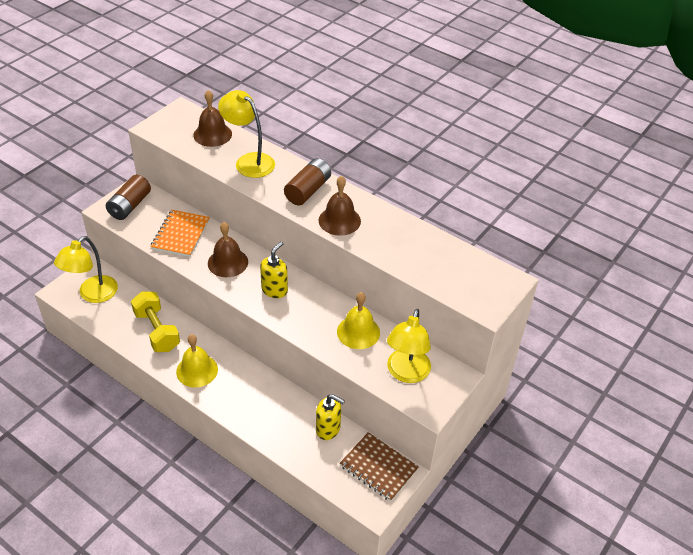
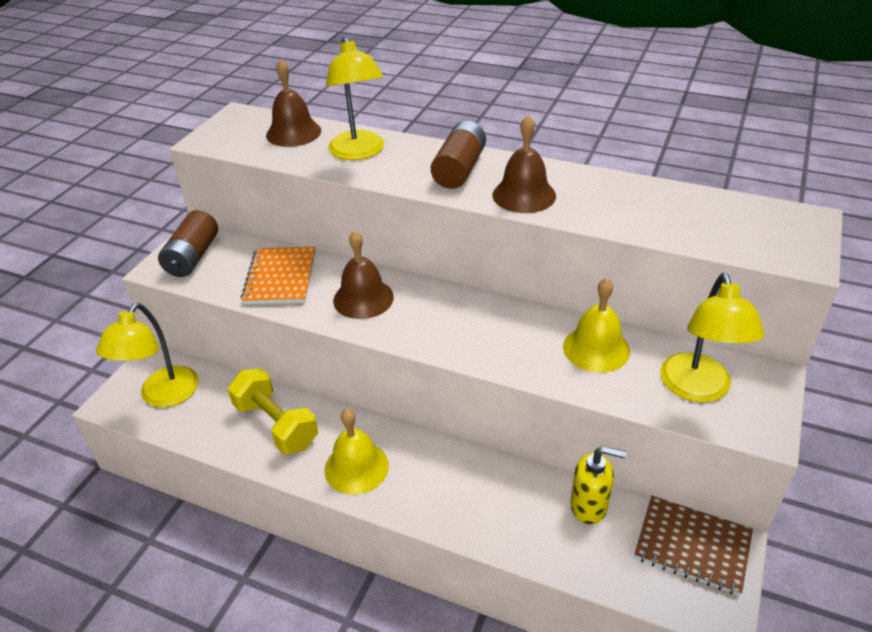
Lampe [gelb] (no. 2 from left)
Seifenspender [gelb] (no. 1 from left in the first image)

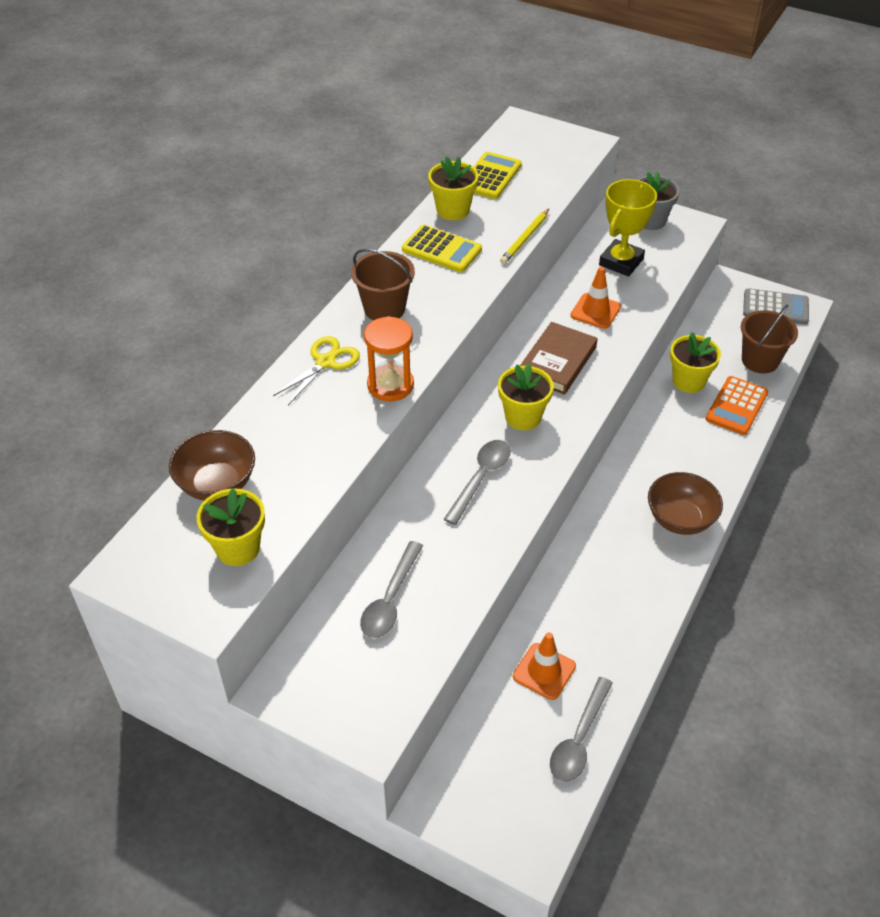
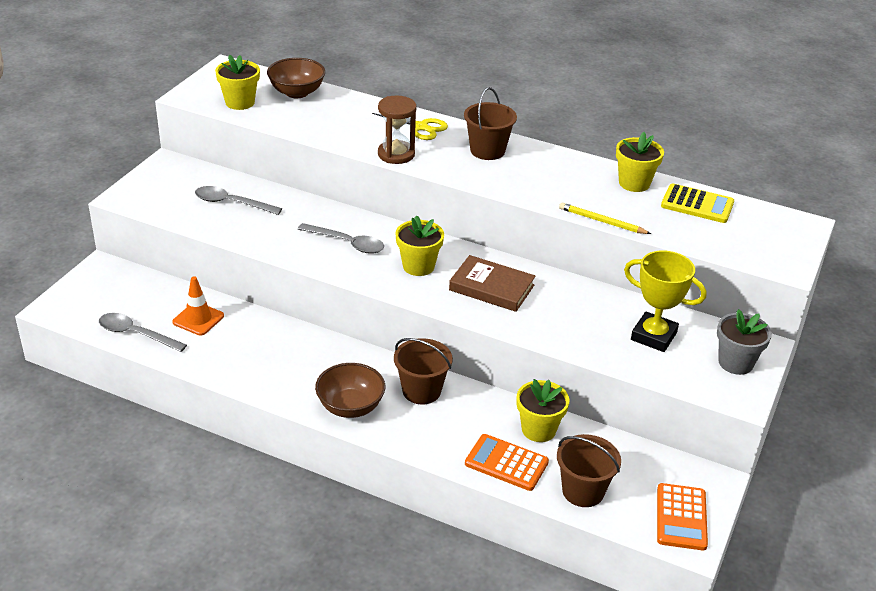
Sanduhr [braun]
Taschenrechner [gelb] (no. 1 from left in the first image)
Leitkegel [orange] (no. 2 from left in the first image)
Taschenrechner [orange] (no. 2 from left)
Eimer [braun] (no. 1 from left)

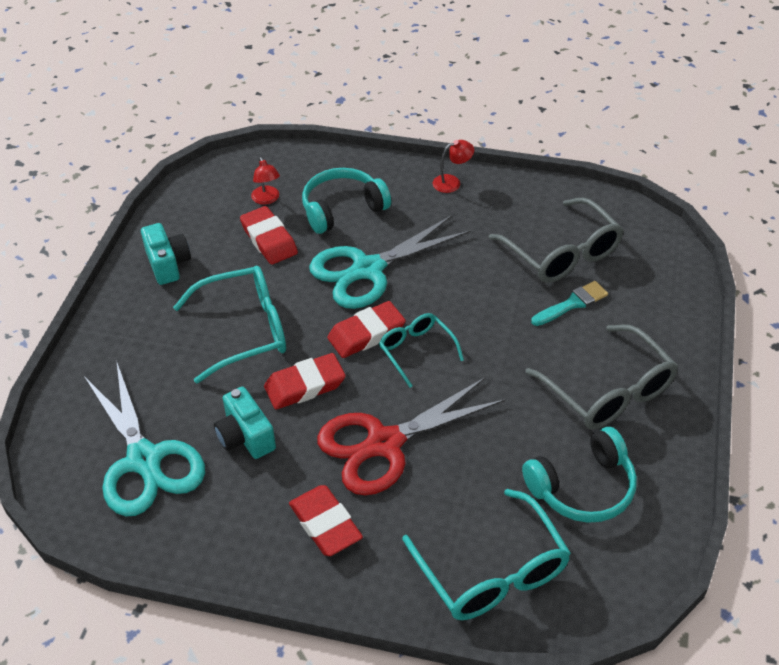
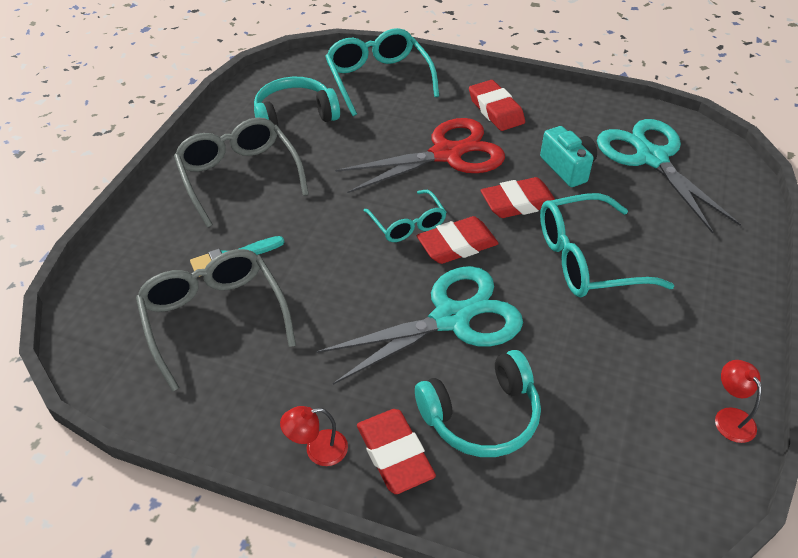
Kamera [türkis] (no. 1 from left in the first image)
Radiergummi [rot] (no. 1 from left)
Lampe [rot] (no. 2 from left)

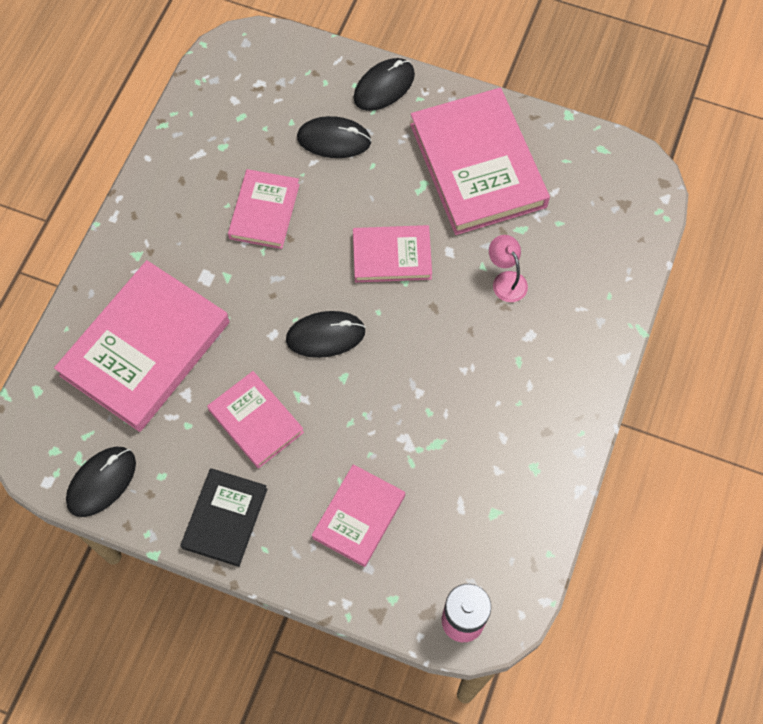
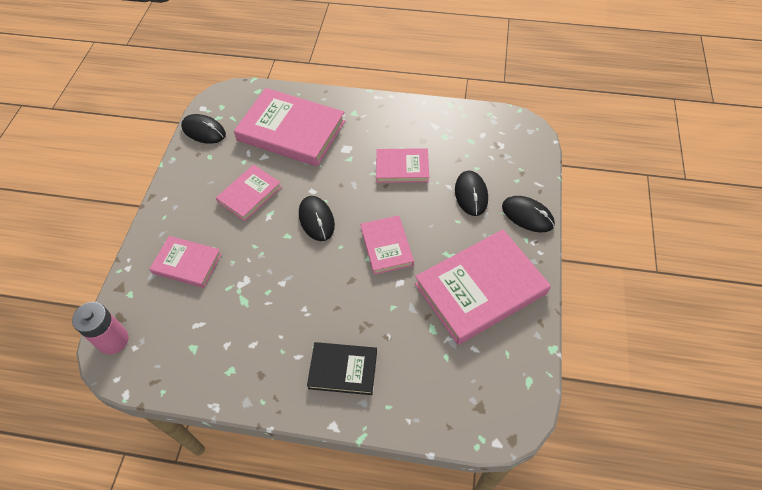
Buch [schwarz]
Lampe [rosa]

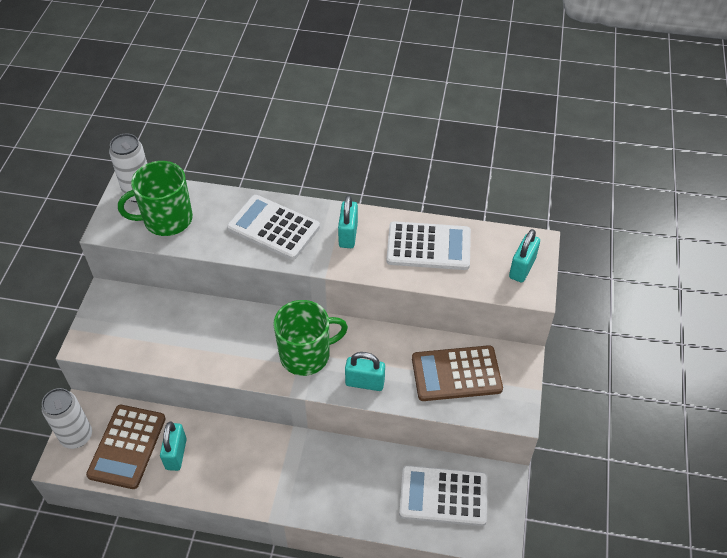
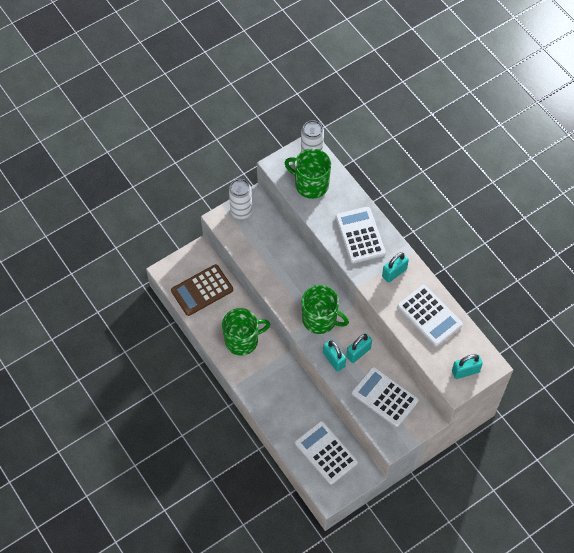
Dose [weiß] (no. 1 from left)
Vorhängeschloss [türkis] (no. 2 from left)
Taschenrechner [weiß] (no. 3 from left)
Tasse [grün] (no. 1 from left)

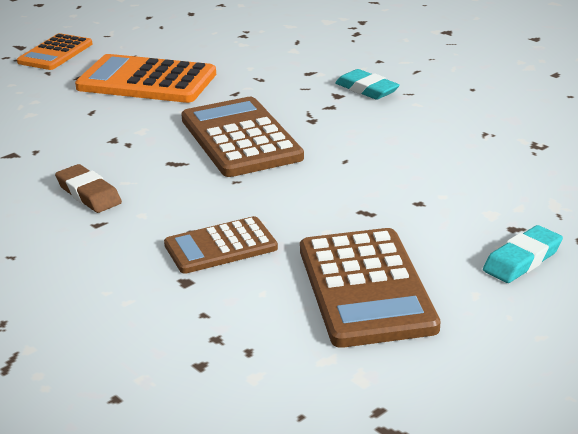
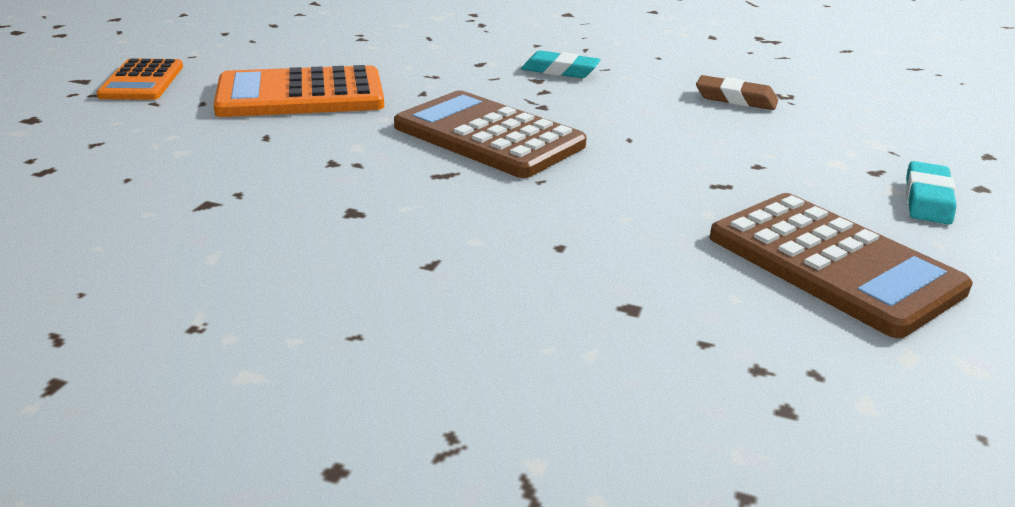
Radiergummi [braun]
Taschenrechner [braun] (no. 1 from left in the first image)

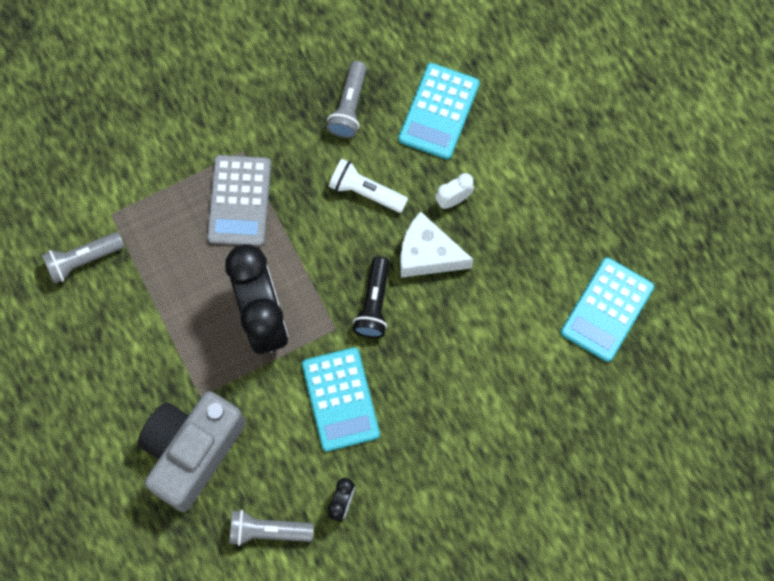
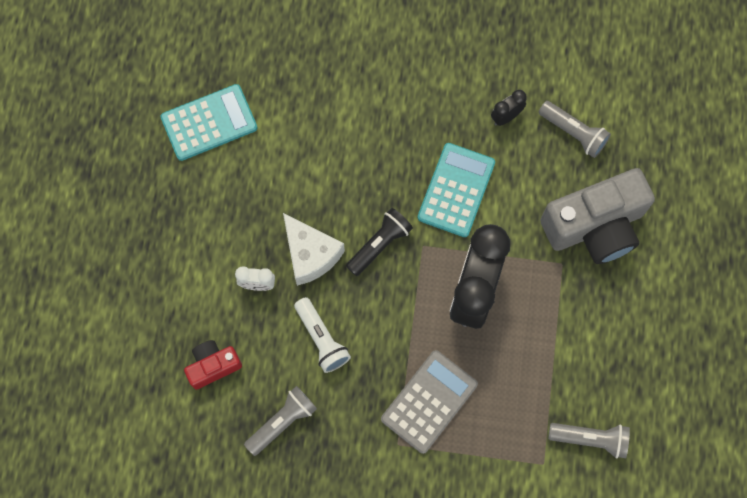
Kamera [rot]

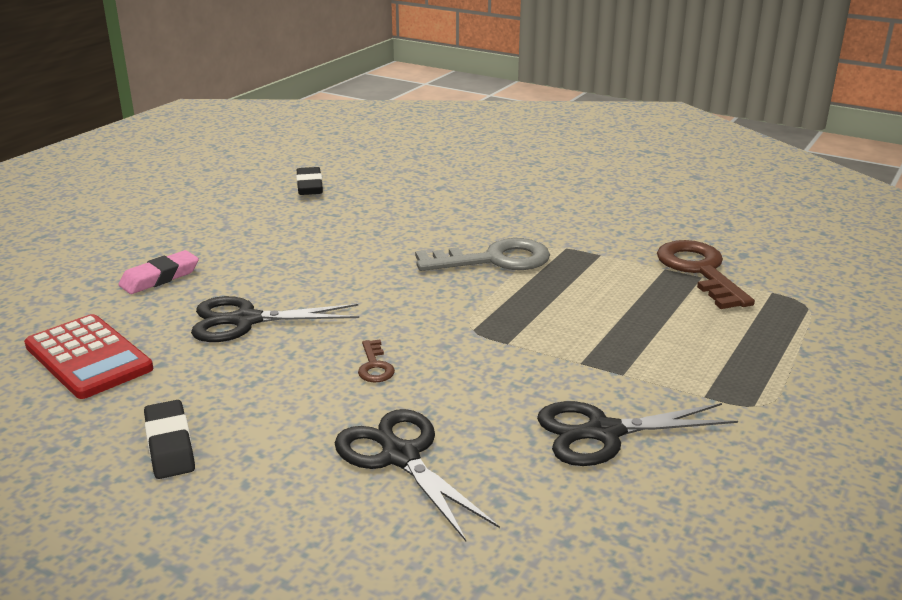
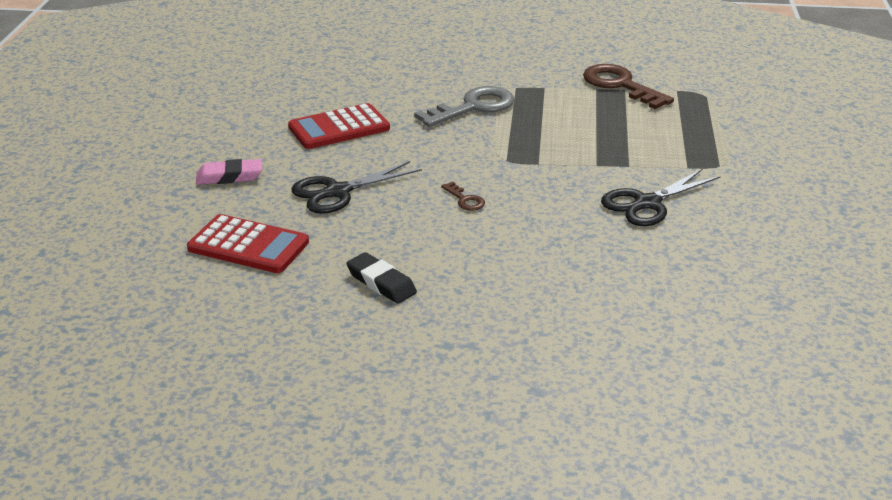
Radiergummi [rosa]
Radiergummi [schwarz] (no. 2 from left in the first image)
Schere [schwarz] (no. 2 from left in the first image)
Taschenrechner [rot] (no. 2 from left)

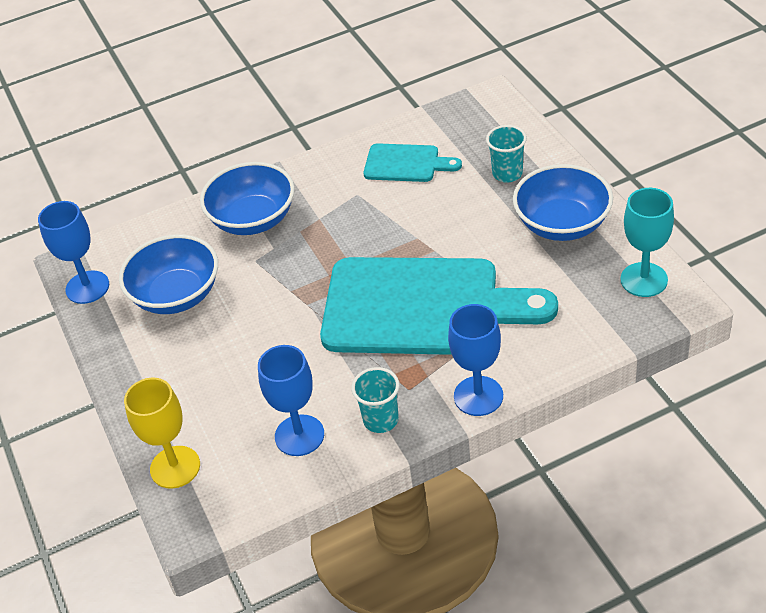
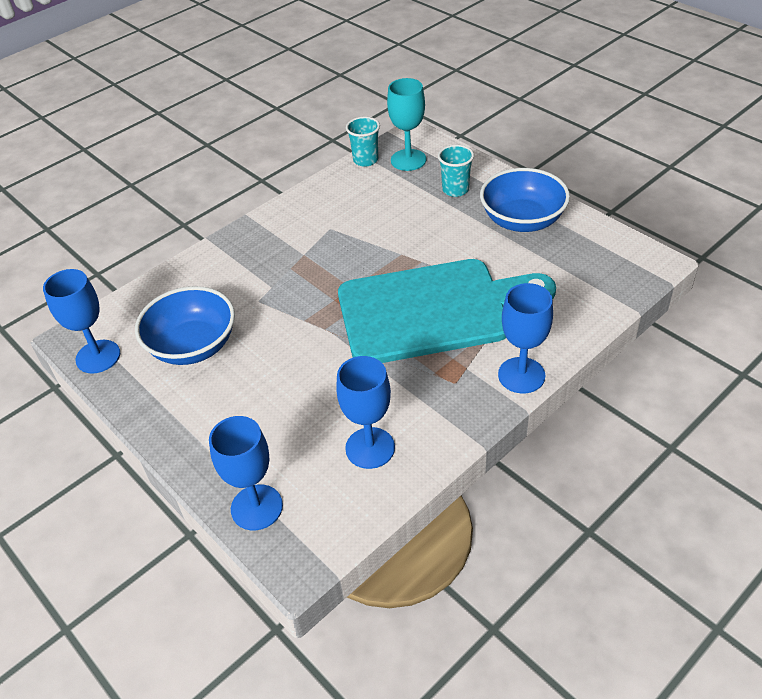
Kelch [blau] (no. 2 from left)
Schüssel [blau] (no. 2 from left in the first image)
Becher [türkis] (no. 1 from left)
Schneidebrett [türkis] (no. 1 from left in the first image)
Kelch [türkis]

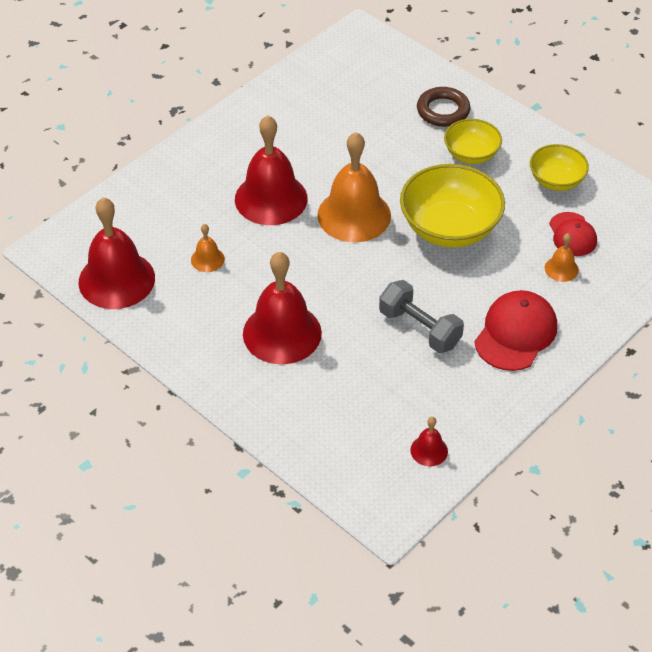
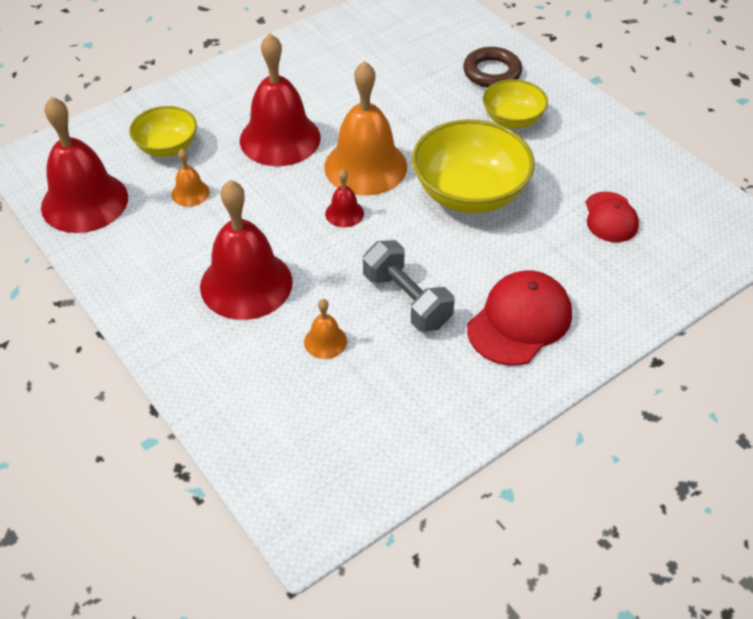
Glocke [rot] (no. 4 from left)
Schüssel [gelb] (no. 1 from left)
Glocke [orange] (no. 2 from left)

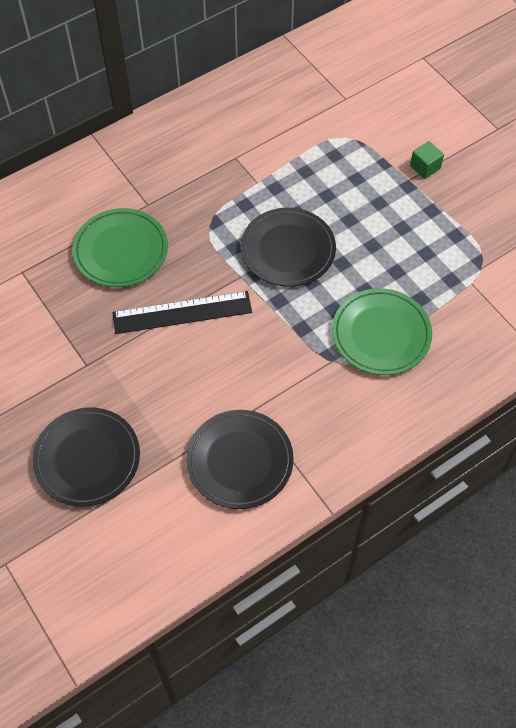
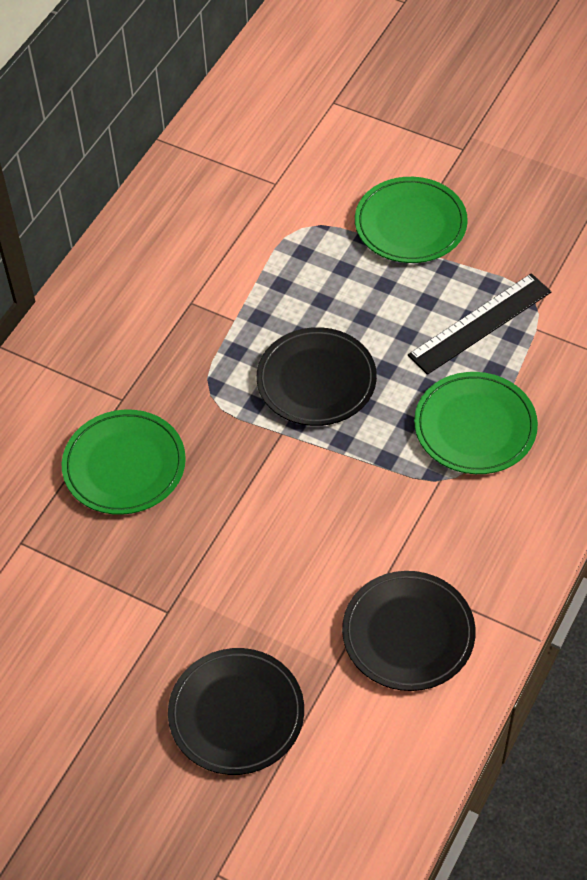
Lineal [schwarz]
Teller [grün] (no. 2 from left)

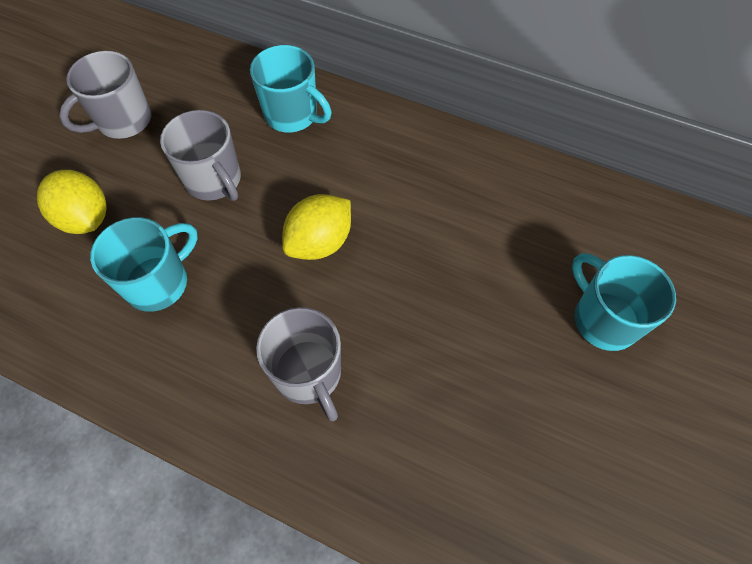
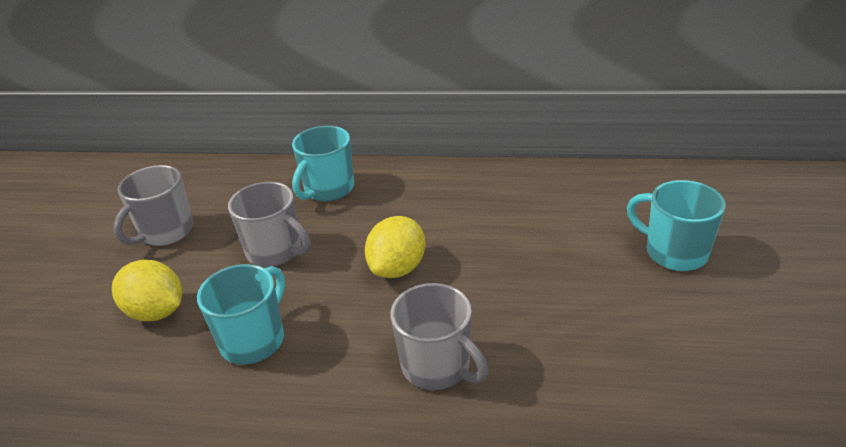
Tasse [türkis] (no. 2 from left)

